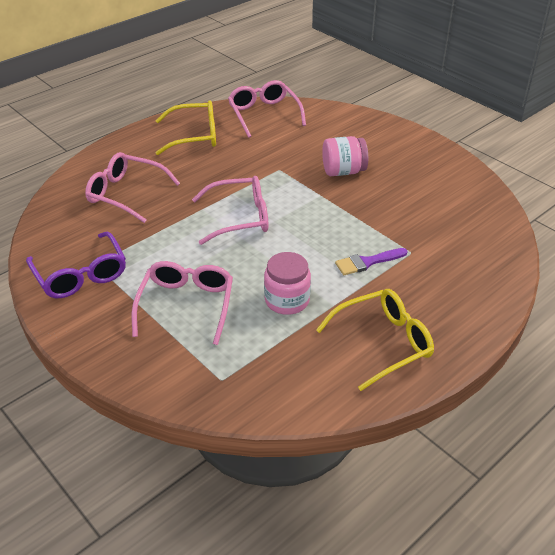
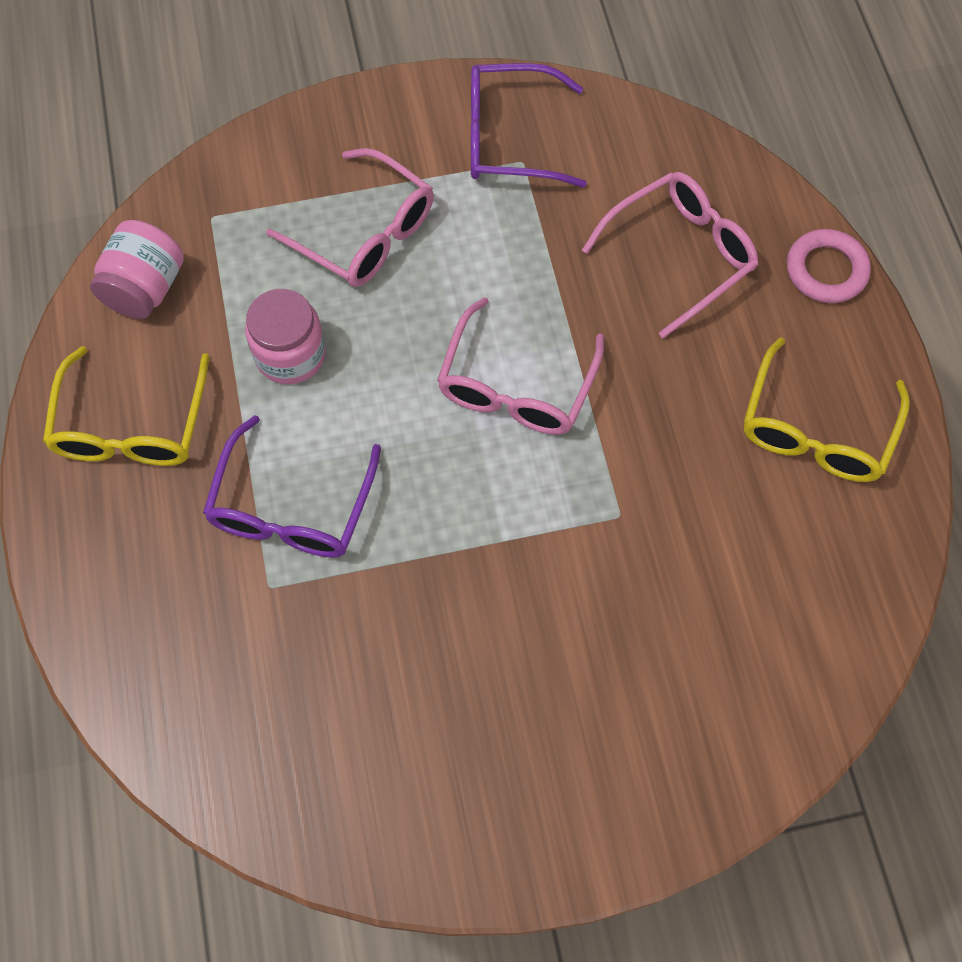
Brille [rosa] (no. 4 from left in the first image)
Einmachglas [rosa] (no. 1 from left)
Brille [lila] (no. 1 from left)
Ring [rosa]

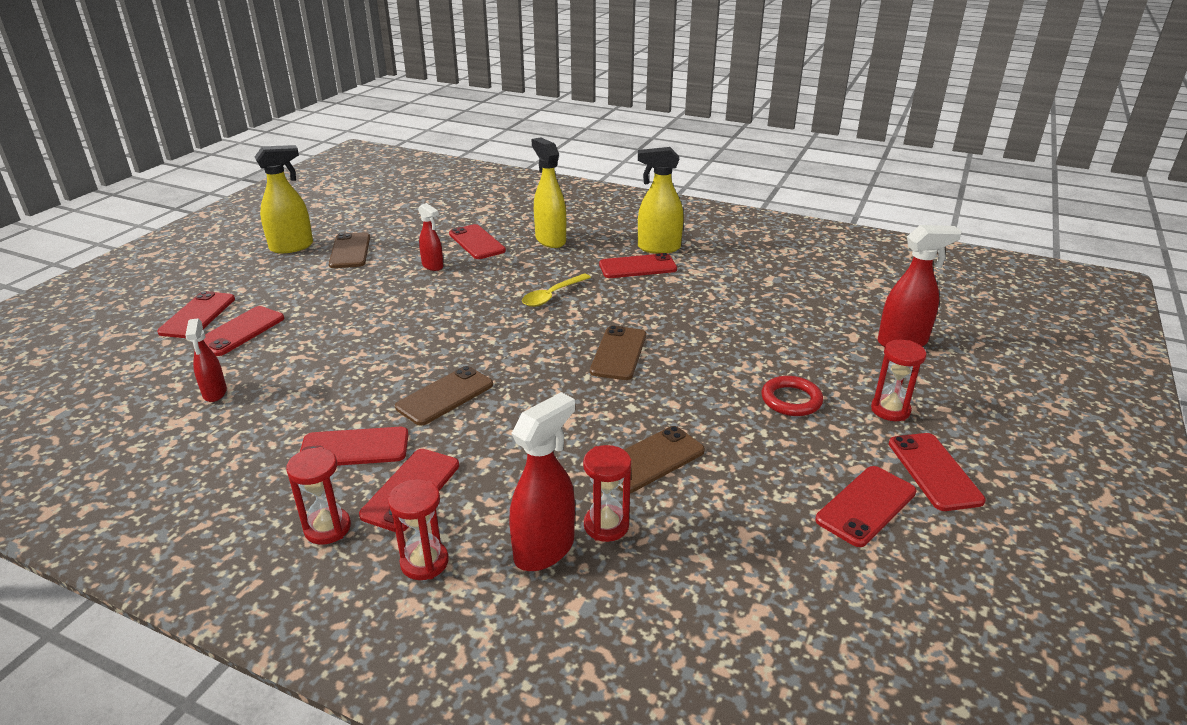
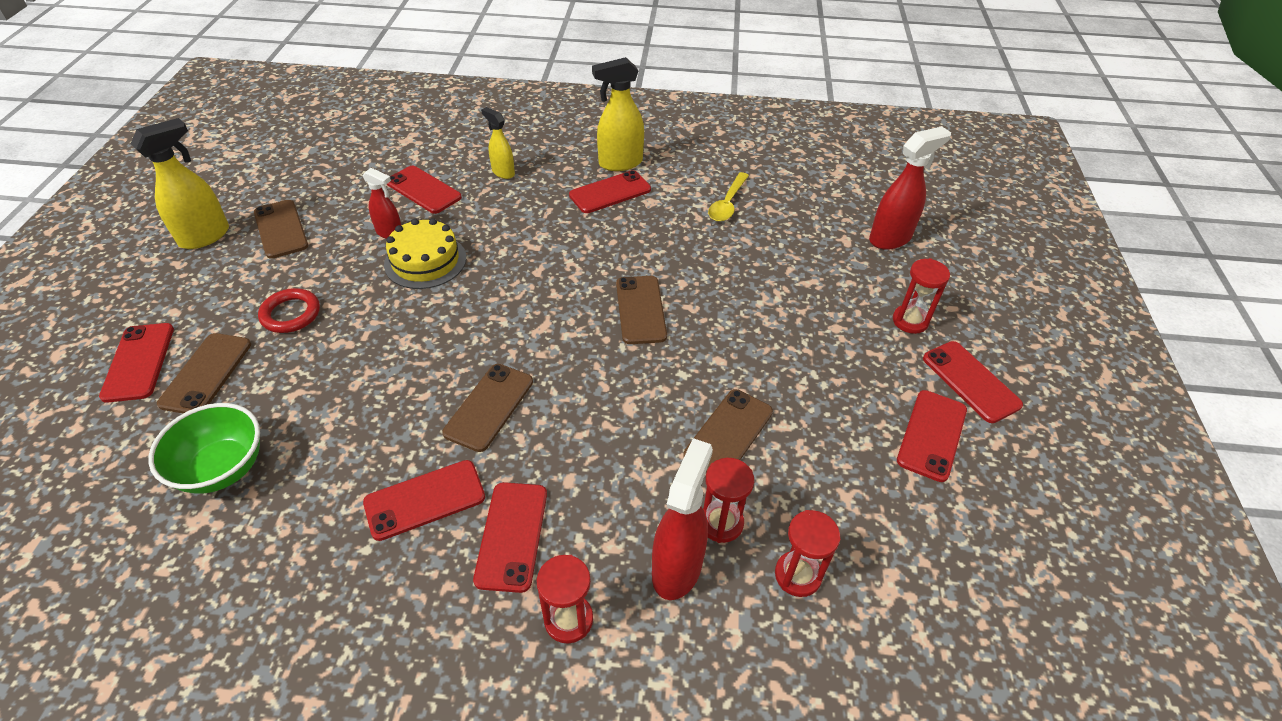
Schüssel [grün]
Handy [braun] (no. 1 from left)
Sanduhr [rot] (no. 3 from left)
Löffel [gelb]
Sprühflasche [gelb] (no. 2 from left)
Ring [rot]
Kuchen [gelb]

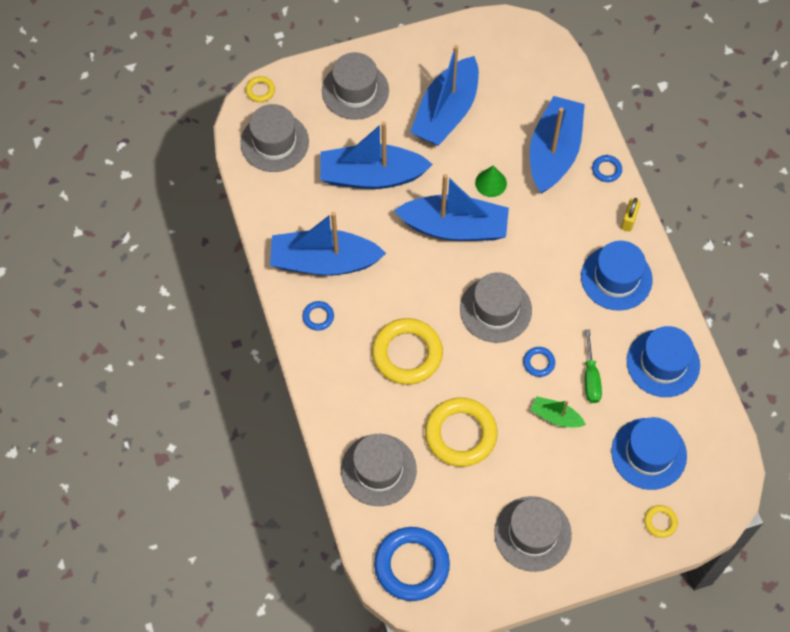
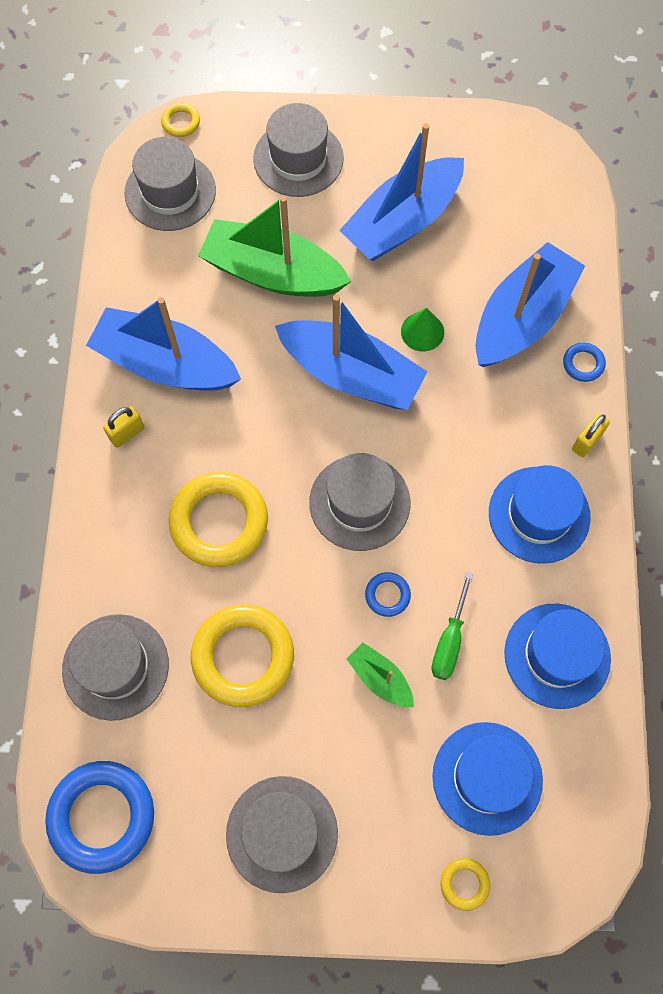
Vorhängeschloss [gelb] (no. 1 from left)
Boot [grün] (no. 1 from left)

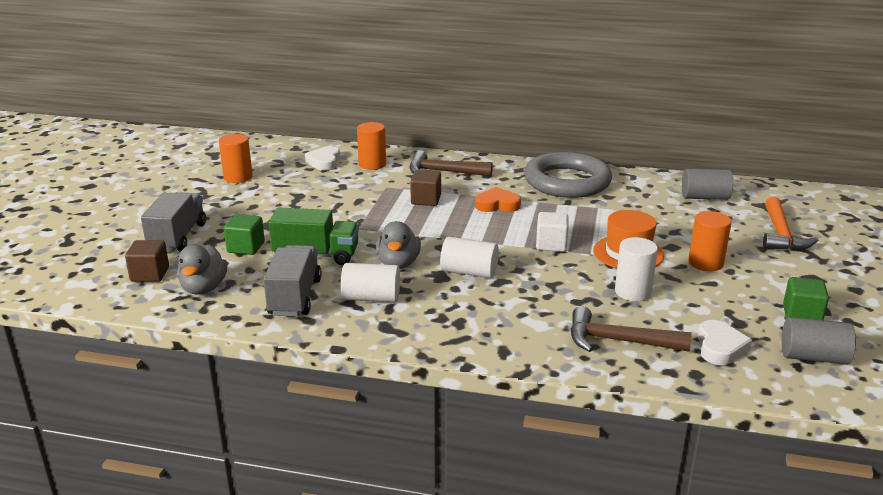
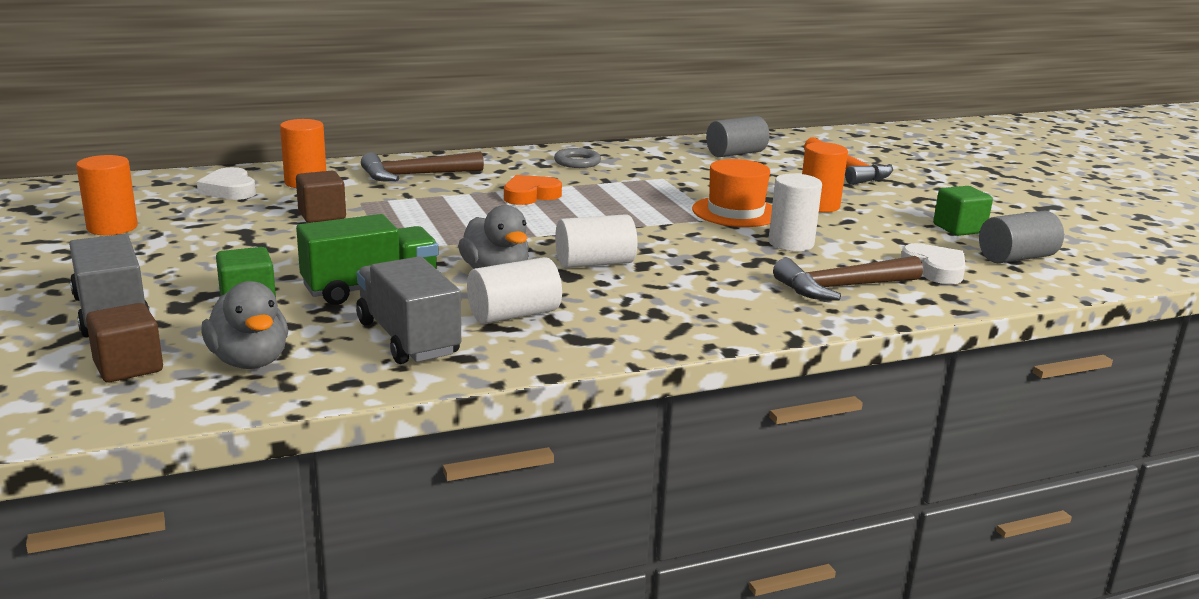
Kubus [braun] (no. 2 from left)
Ring [grau]
Kubus [weiß]

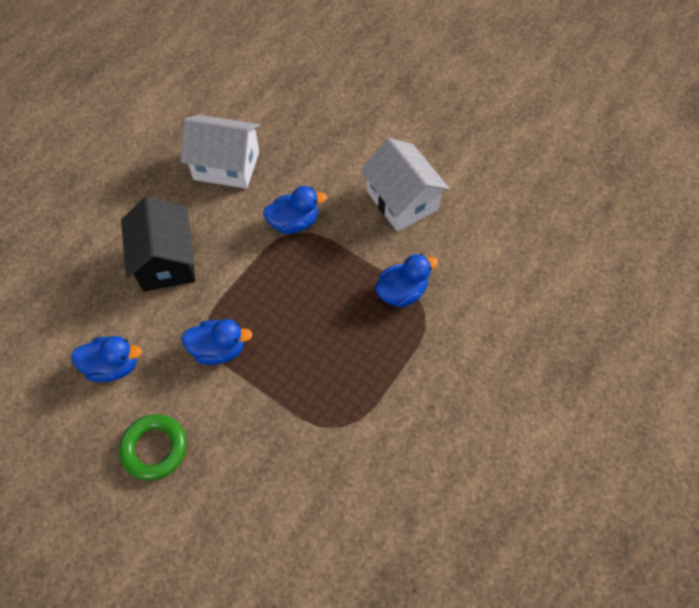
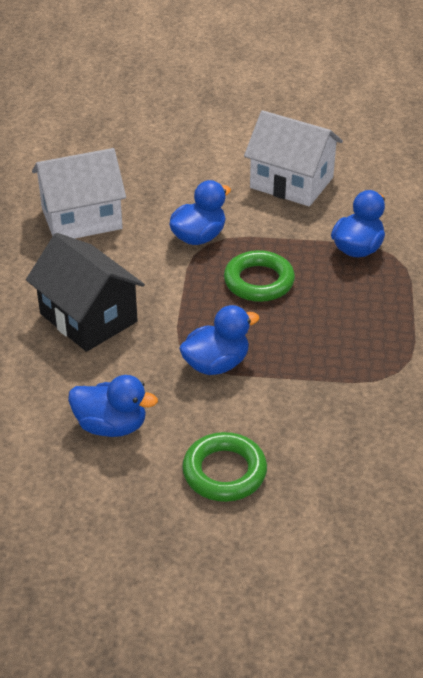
Ente [blau] (no. 1 from left)
Ring [grün] (no. 2 from left)

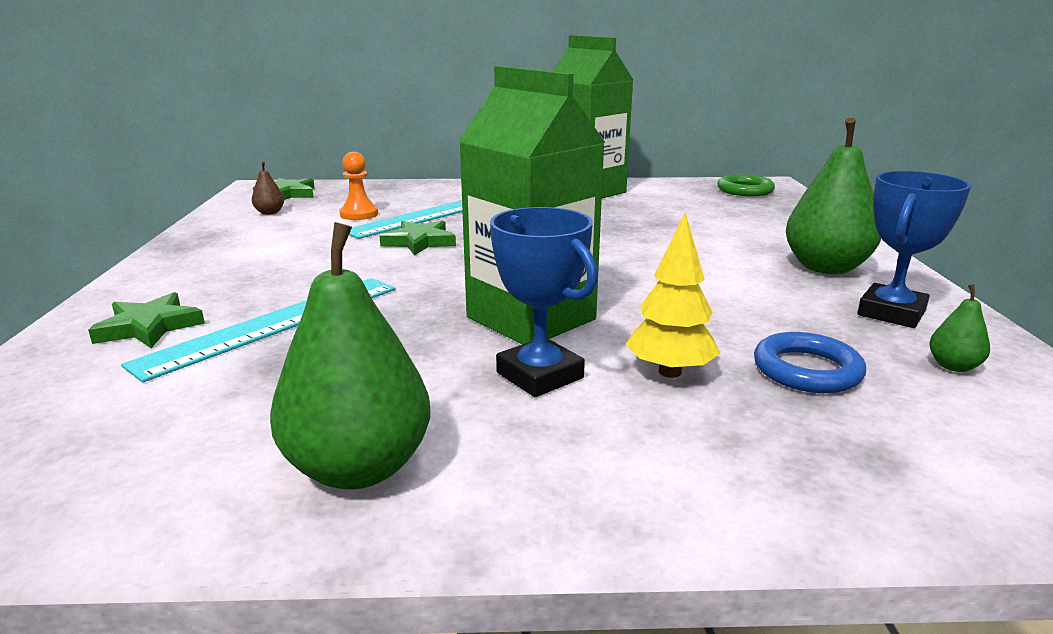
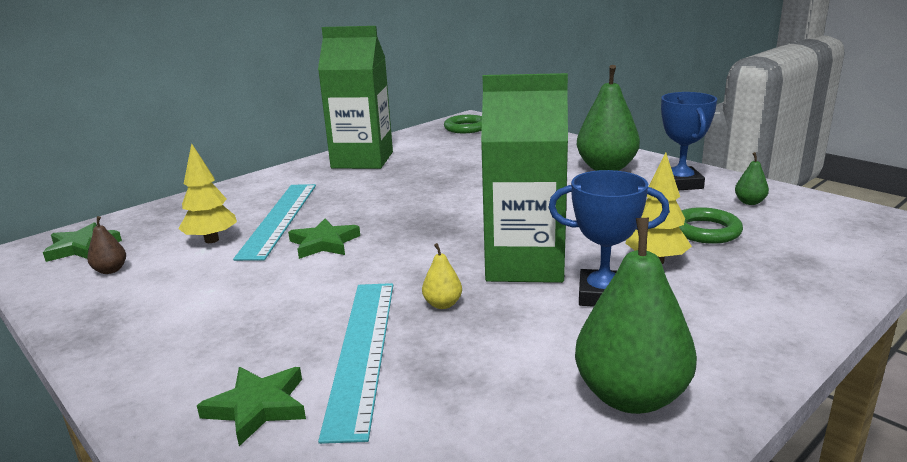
Baum [gelb] (no. 1 from left)
Ring [grün] (no. 2 from left)
Birne [gelb]

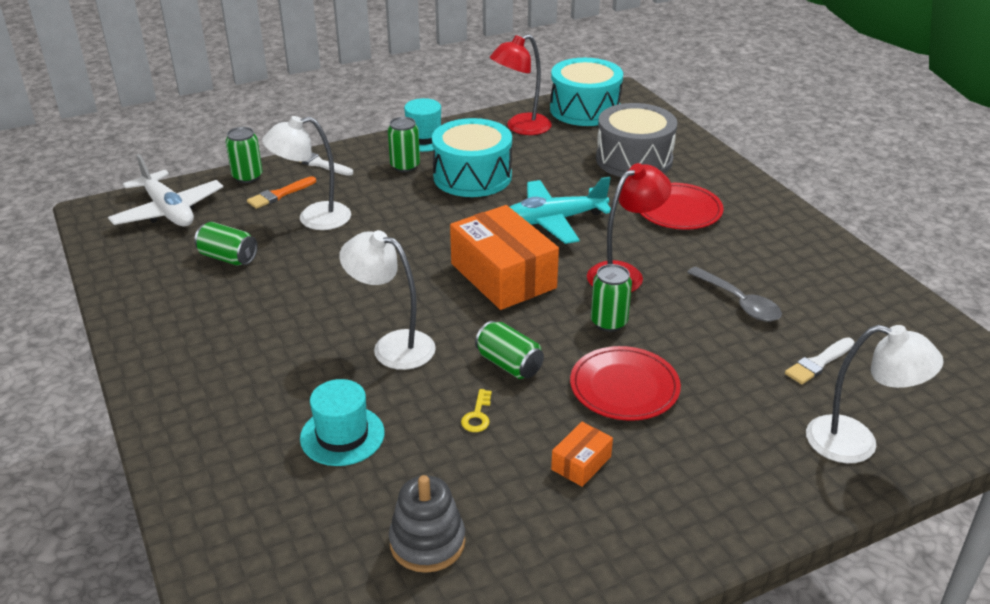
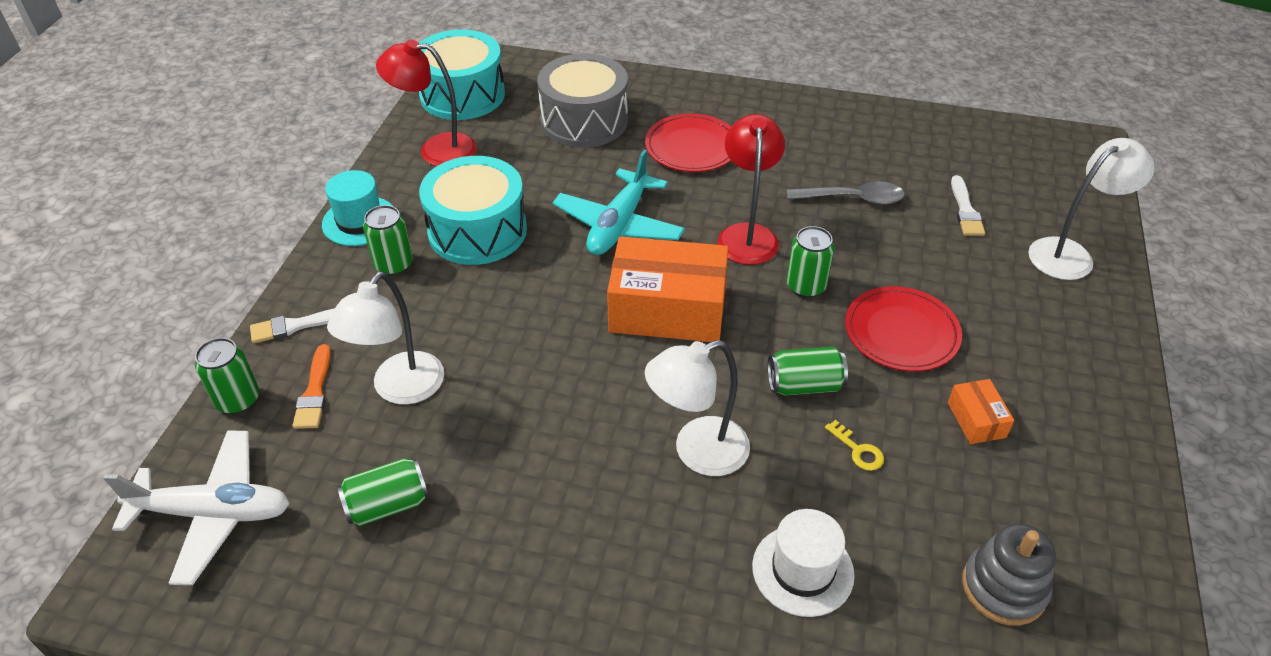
Hut [weiß]
Lampe [rot] (no. 1 from left)

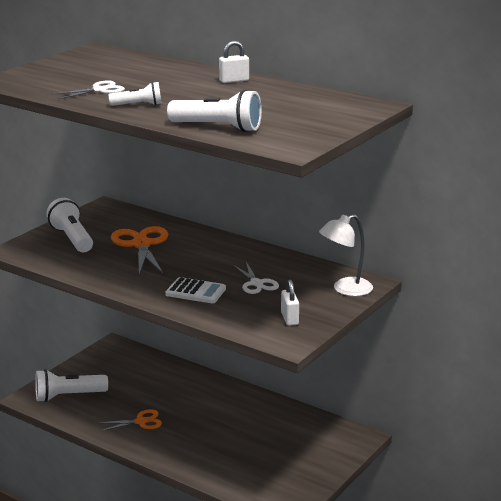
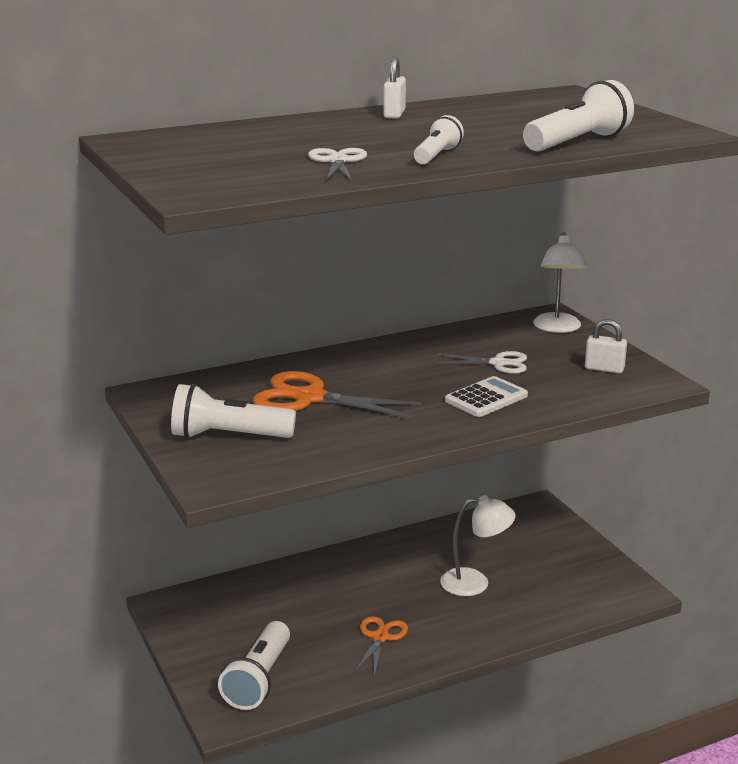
Lampe [weiß] (no. 1 from left)

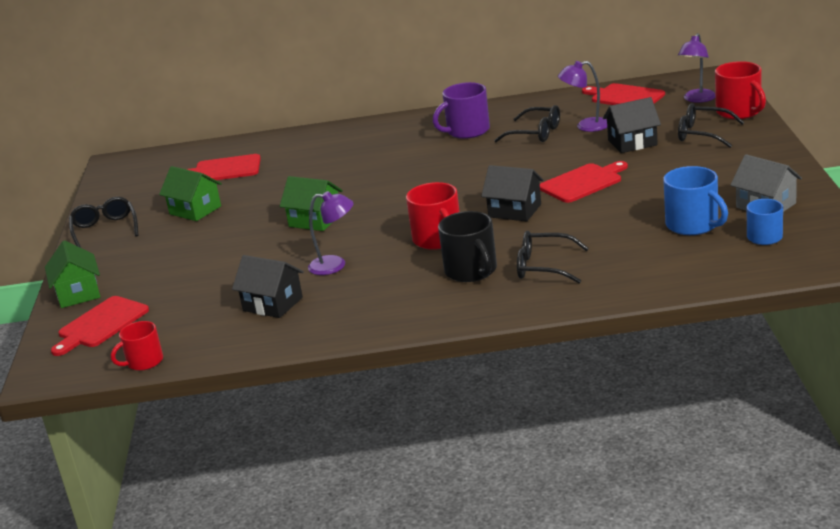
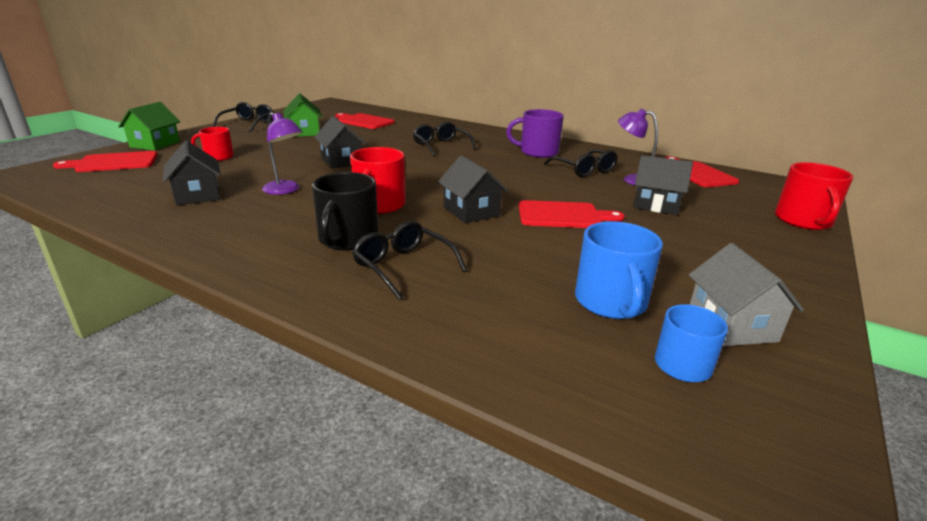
Tasse [rot] (no. 1 from left)
Haus [schwarz] (no. 2 from left)
Lampe [lila] (no. 3 from left in the first image)
Brille [schwarz] (no. 3 from left)

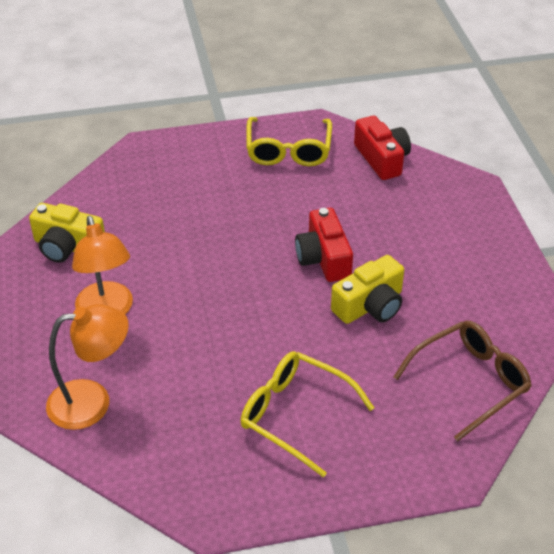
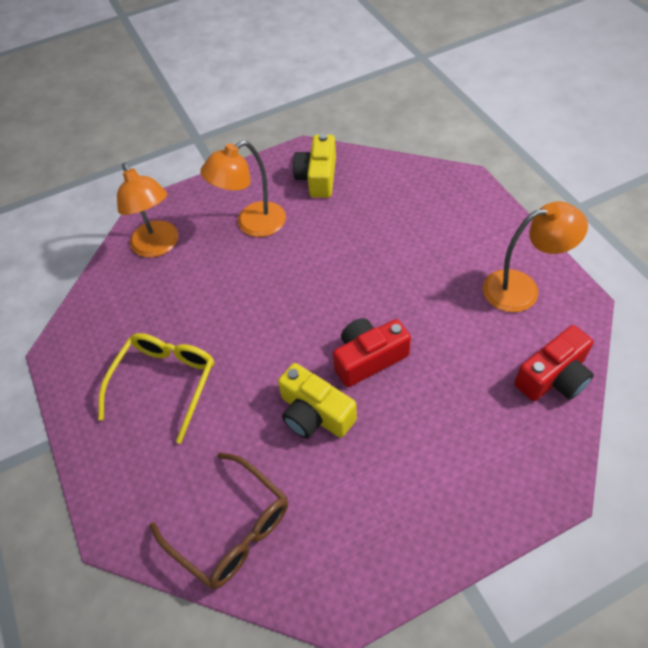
Lampe [orange] (no. 3 from left)

